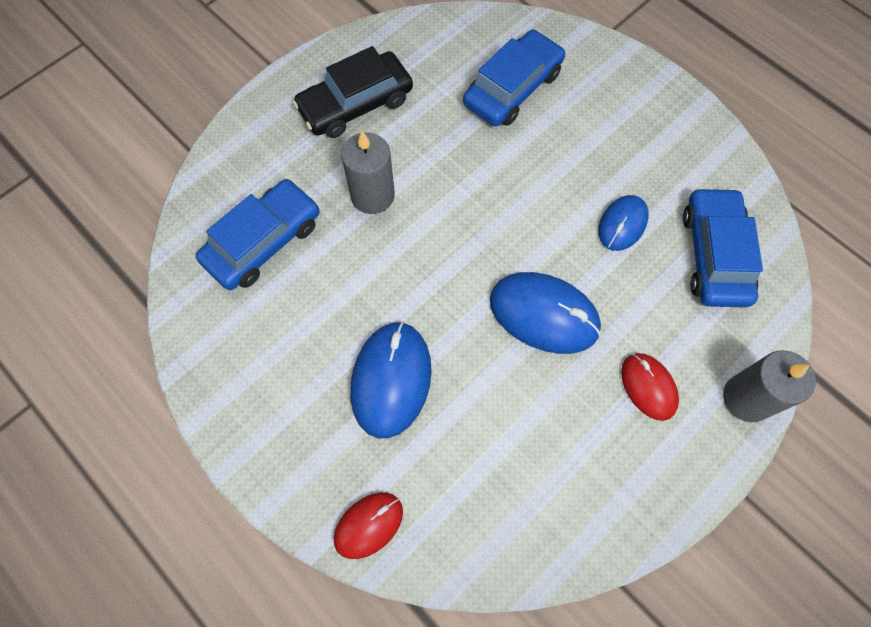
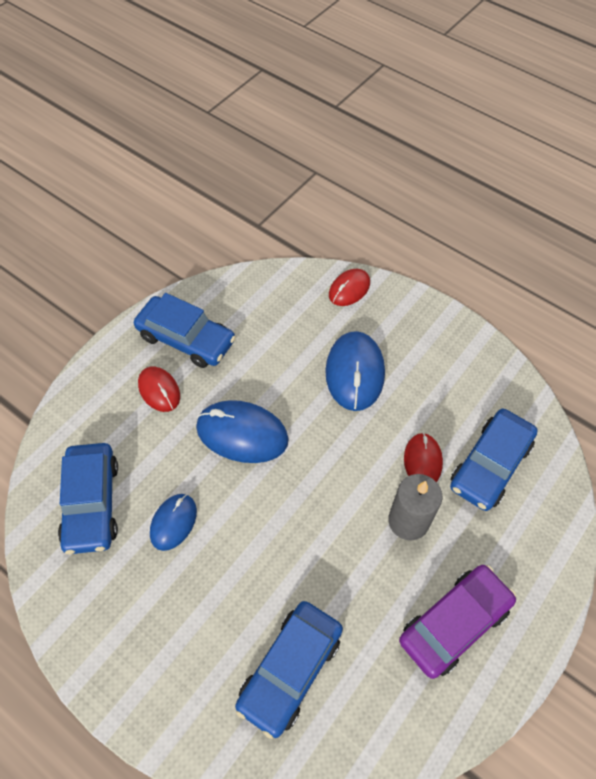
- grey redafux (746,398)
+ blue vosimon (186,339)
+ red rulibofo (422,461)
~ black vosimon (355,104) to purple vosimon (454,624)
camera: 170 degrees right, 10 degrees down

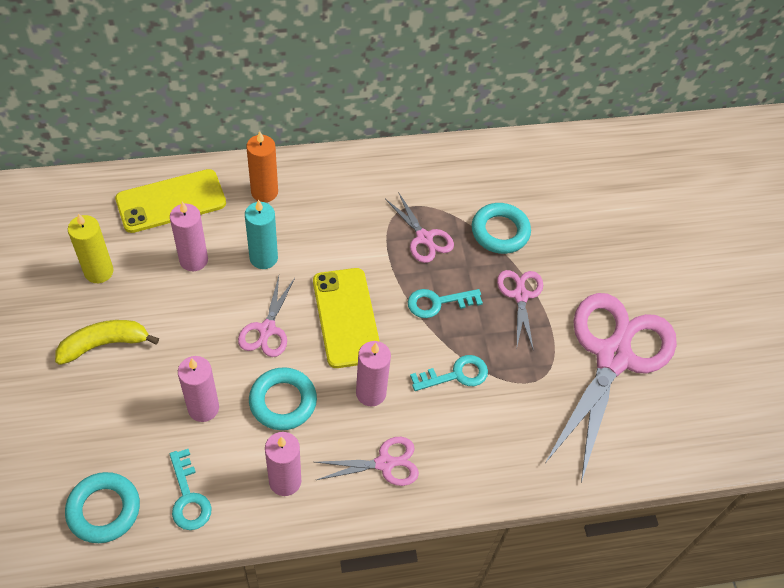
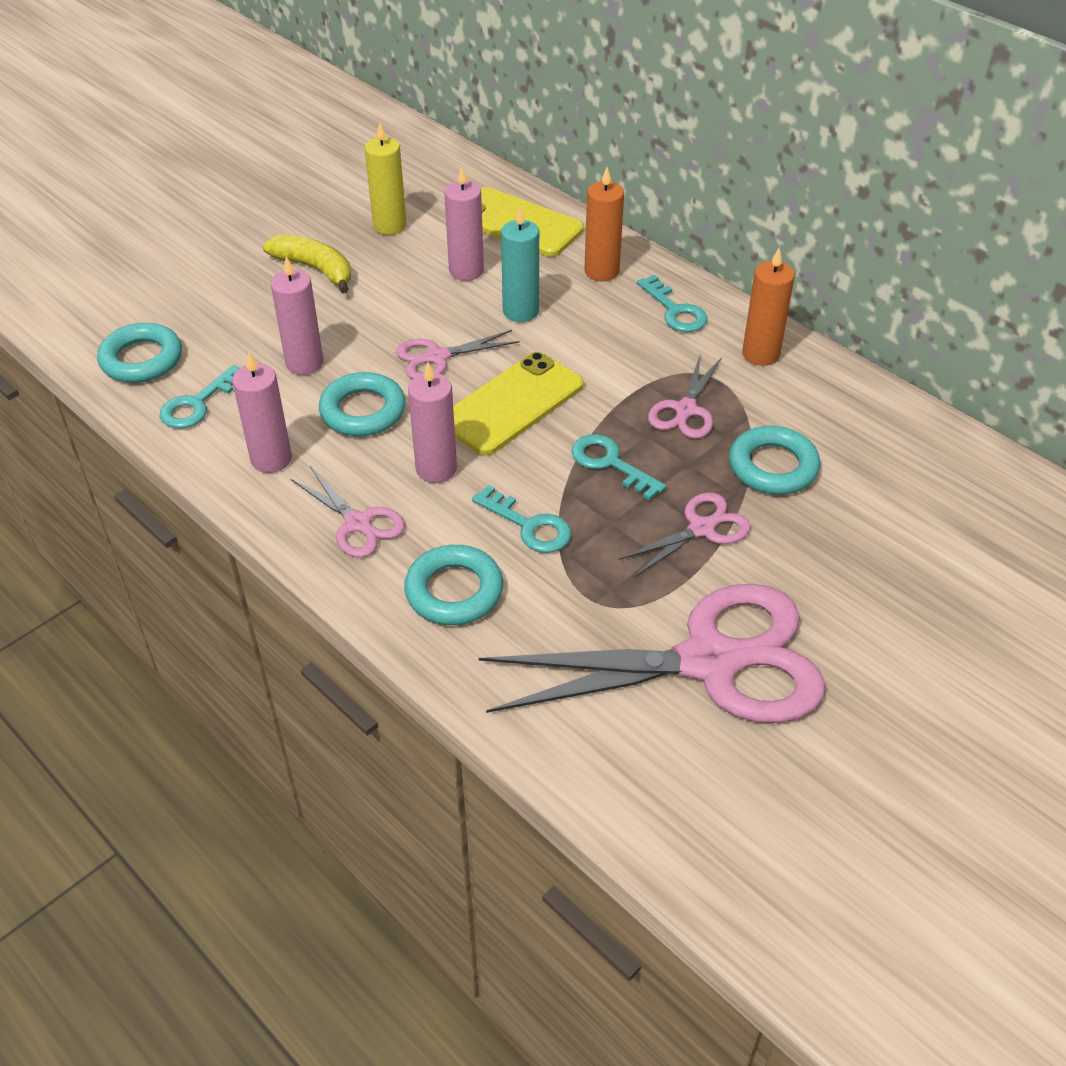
+ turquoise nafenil (454,591)
+ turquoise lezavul (675,311)
+ orange redafux (760,354)
camera: 60 degrees right, 10 degrees down

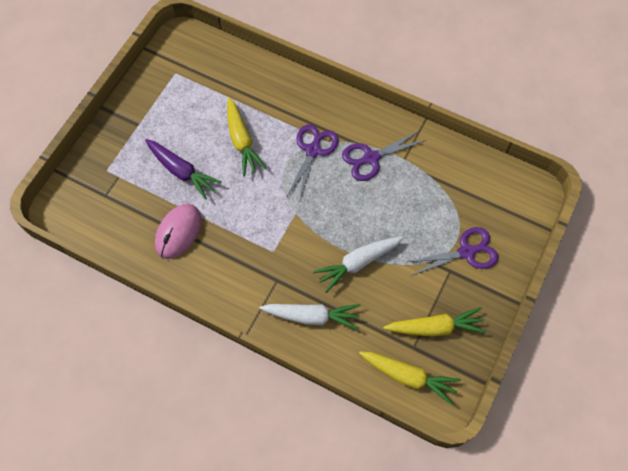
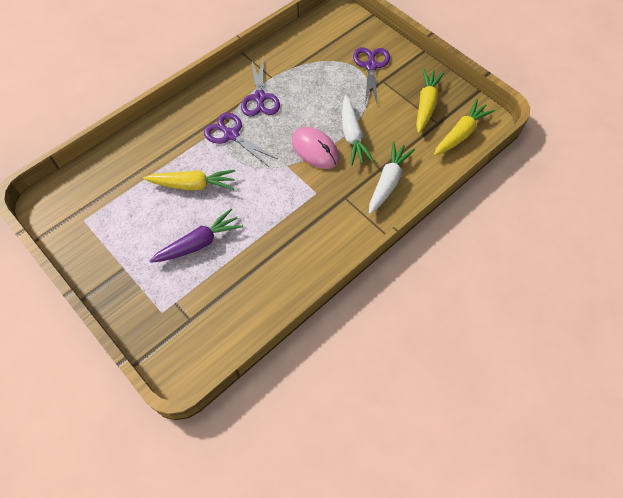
~ pink rulibofo (178,232) to (315,150)
camera: 70 degrees left, 5 degrees down

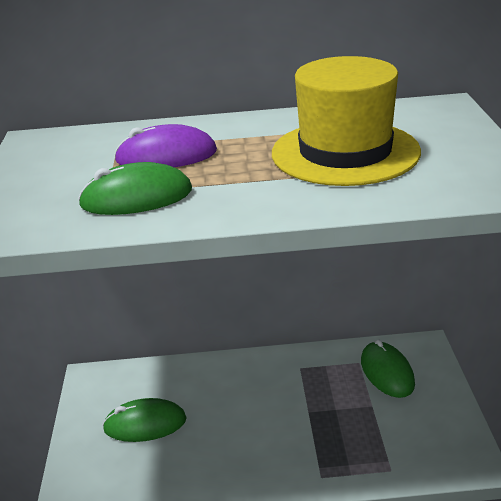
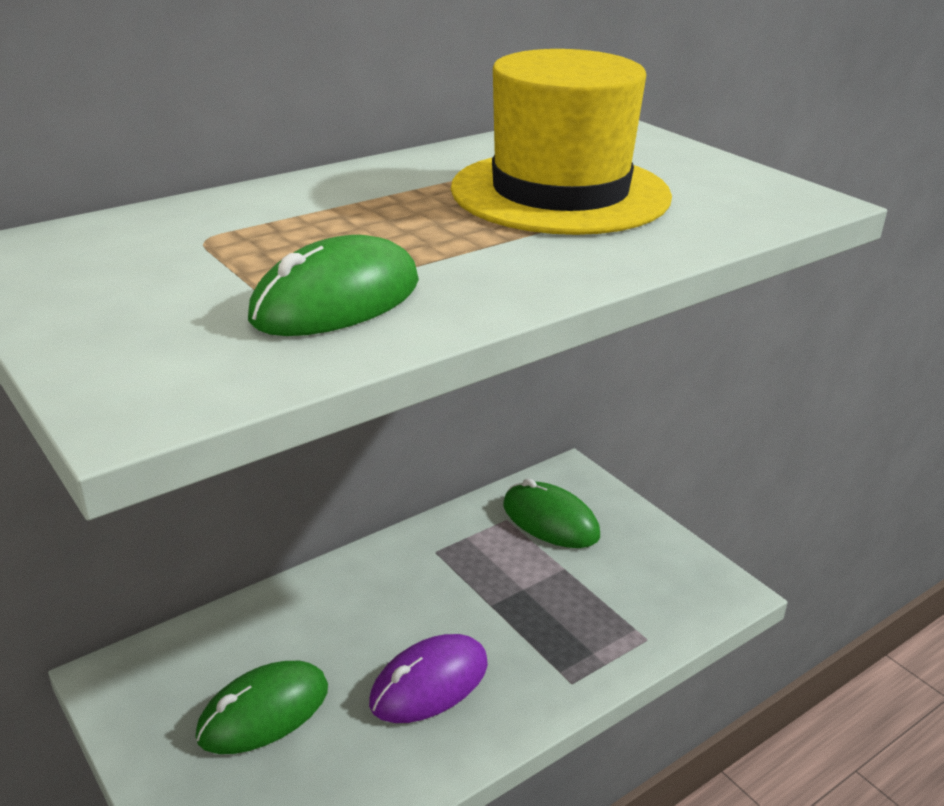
~ purple rulibofo (166,156) to (429,683)
camera: 35 degrees left, 0 degrees up

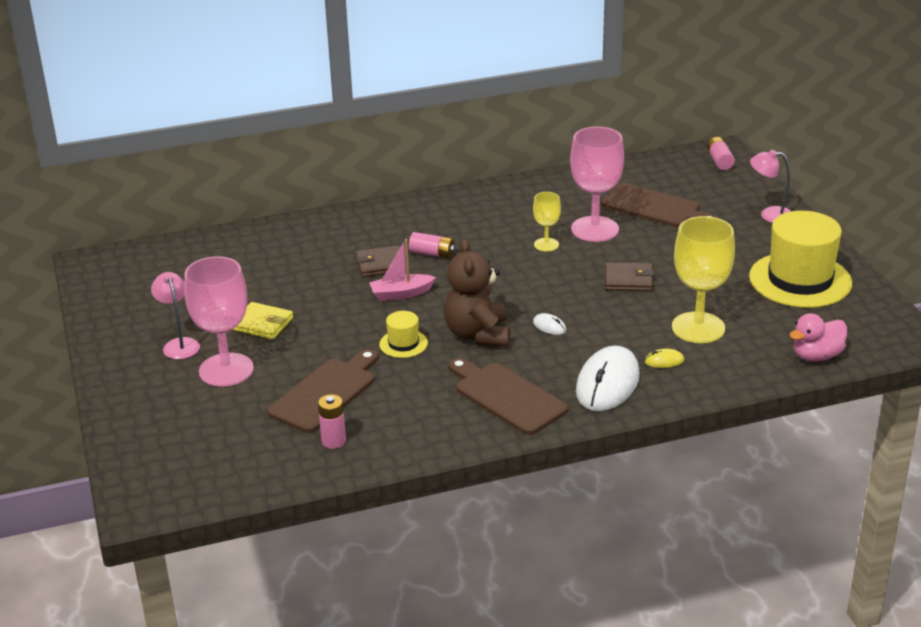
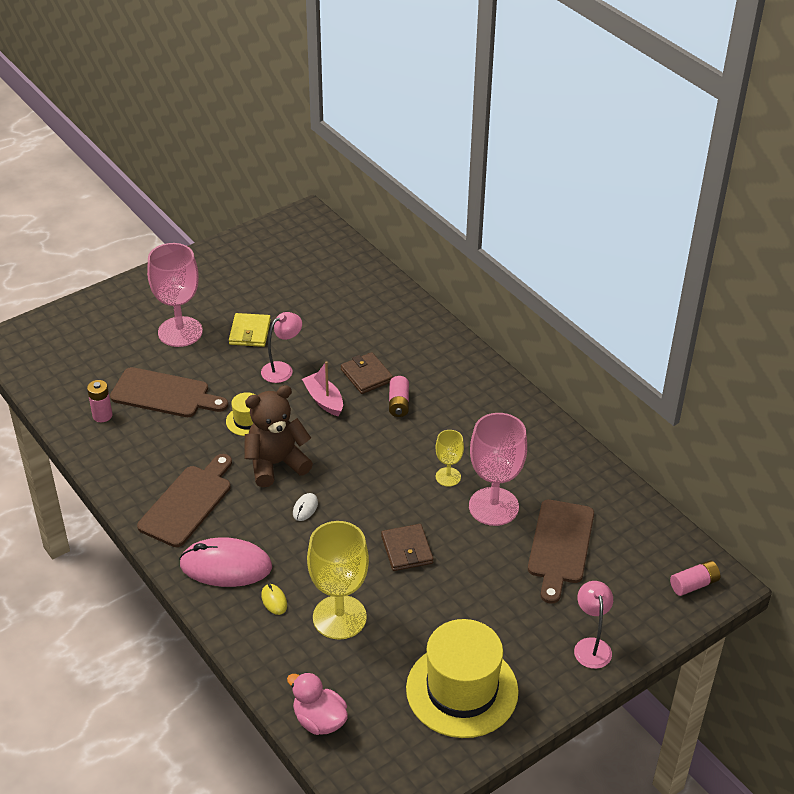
~ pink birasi (179,344) to (282,369)
~ white rulibofo (607,383) to pink rulibofo (226,566)
camera: 70 degrees right, 10 degrees up

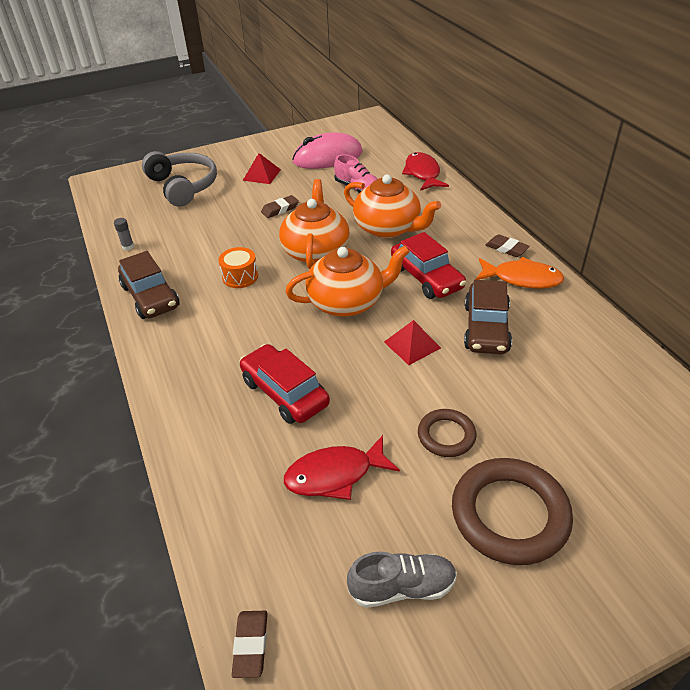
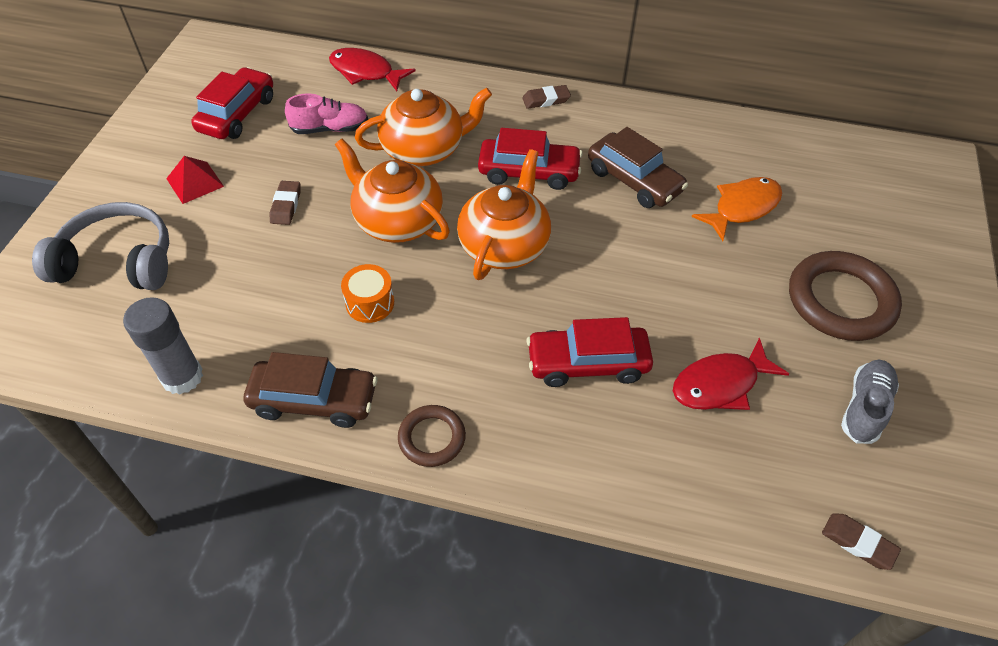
- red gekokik (412,345)
~ brown nafenil (446,435) to (432,438)
~ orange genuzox (522,279) to (742,208)
~ pink rulibofo (327,157) to red vosimon (237,114)
~ red genuzox (335,475) = (720,384) 45 degrees clockwise
~ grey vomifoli (128,247) = (182,377) x2.21
camera: 55 degrees left, 10 degrees up

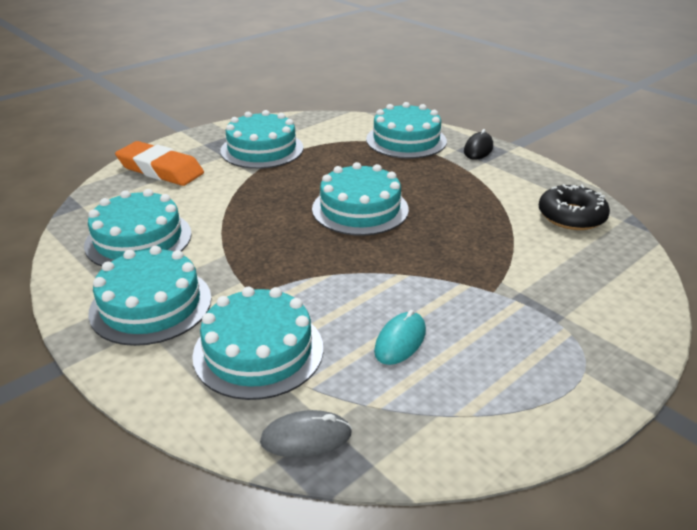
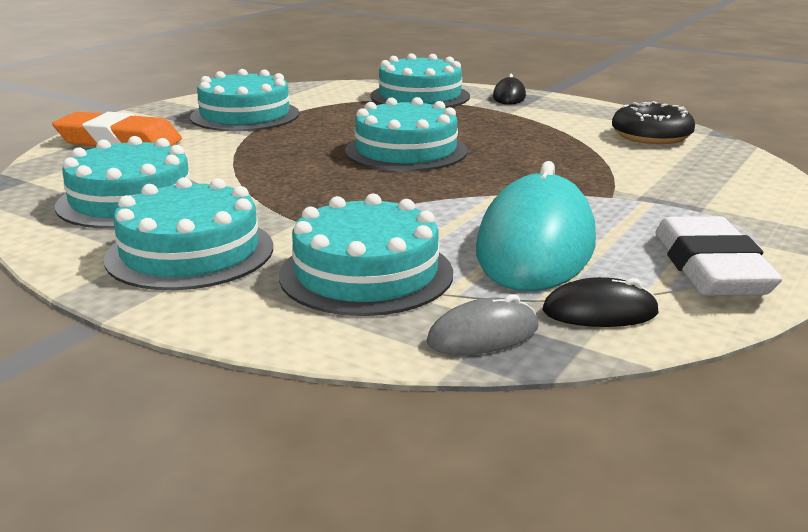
+ black rulibofo (600,312)
+ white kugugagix (710,268)
~ turquoise rulibofo (400,341) = (536,245) x2.18
camera: 15 degrees left, 10 degrees down

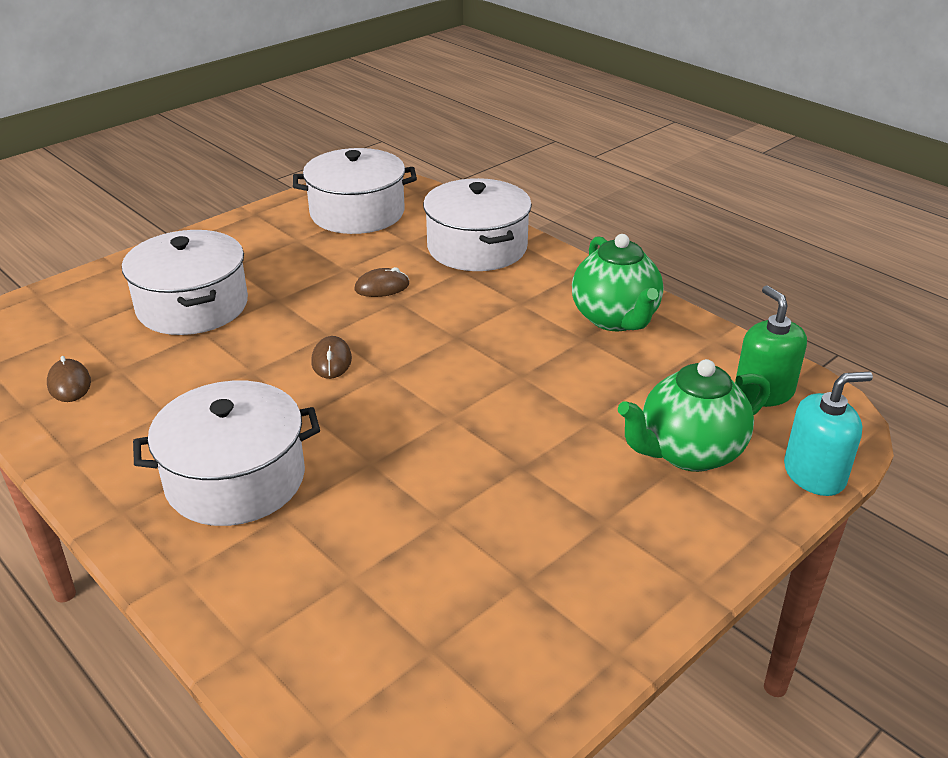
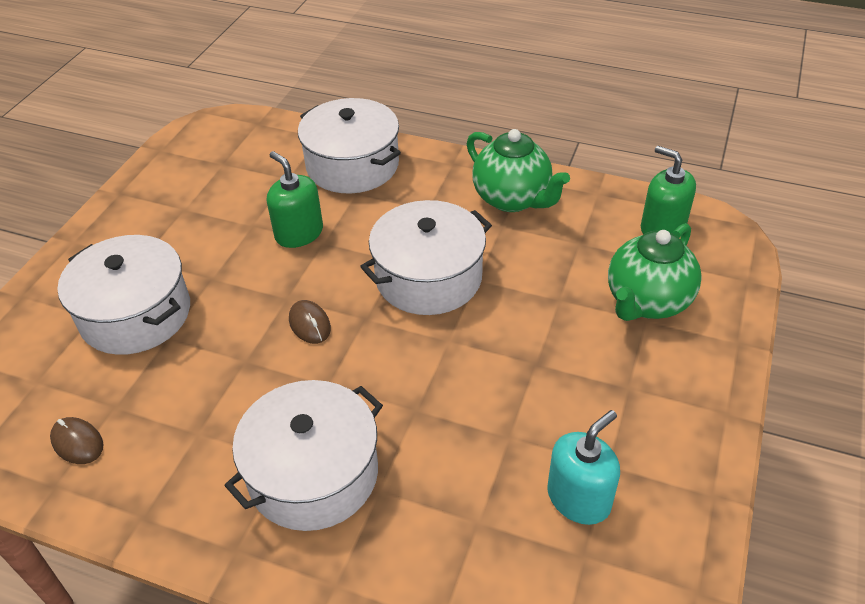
~ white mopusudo (357,213) to (428,277)
~ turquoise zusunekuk (814,474) to (579,498)
~ brown rulibofo (382,287) to green zusunekuk (299,233)
camera: 25 degrees left, 10 degrees up

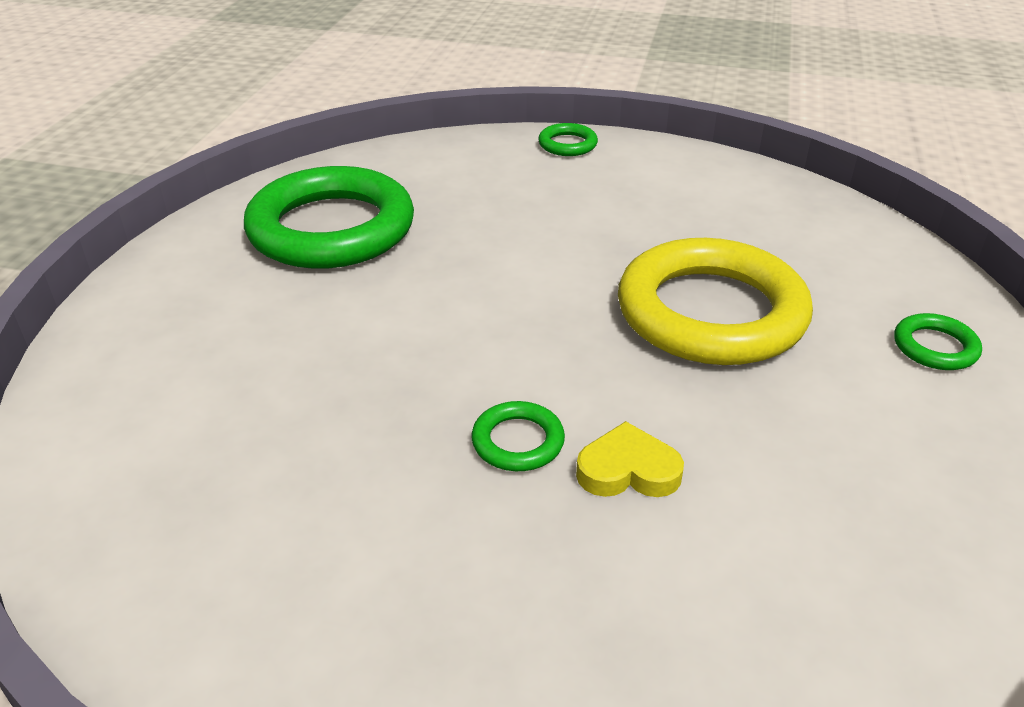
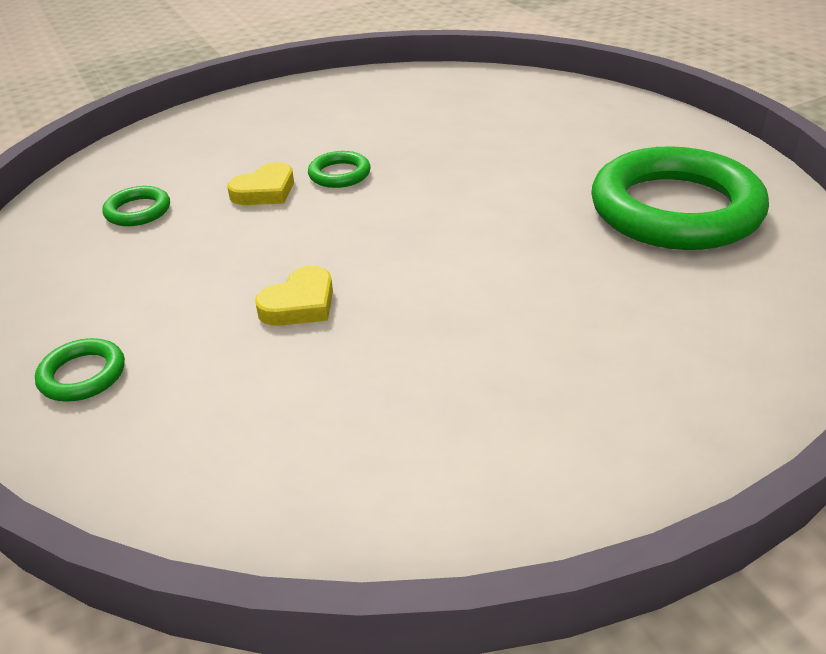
~ green nafenil (567,144) to (138,211)
~ yellow nafenil (711,313) to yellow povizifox (300,304)
camera: 140 degrees right, 0 degrees up

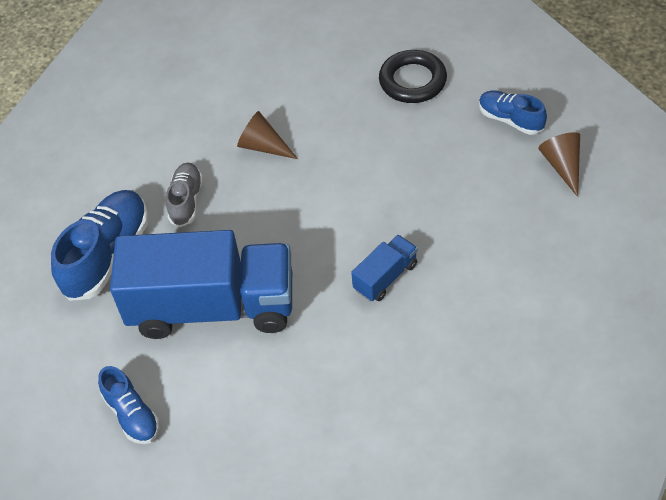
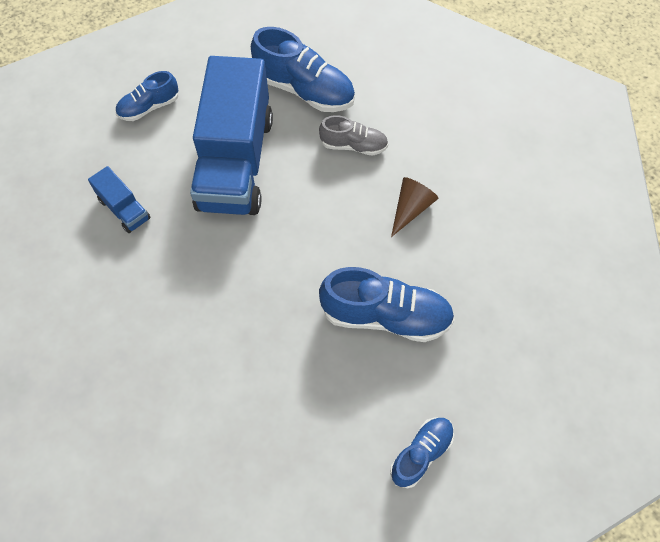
- black nafenil (412,81)
- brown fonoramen (562,166)
+ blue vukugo (386,316)
~ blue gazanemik (385,277) to (124,209)
camera: 90 degrees right, 10 degrees up

